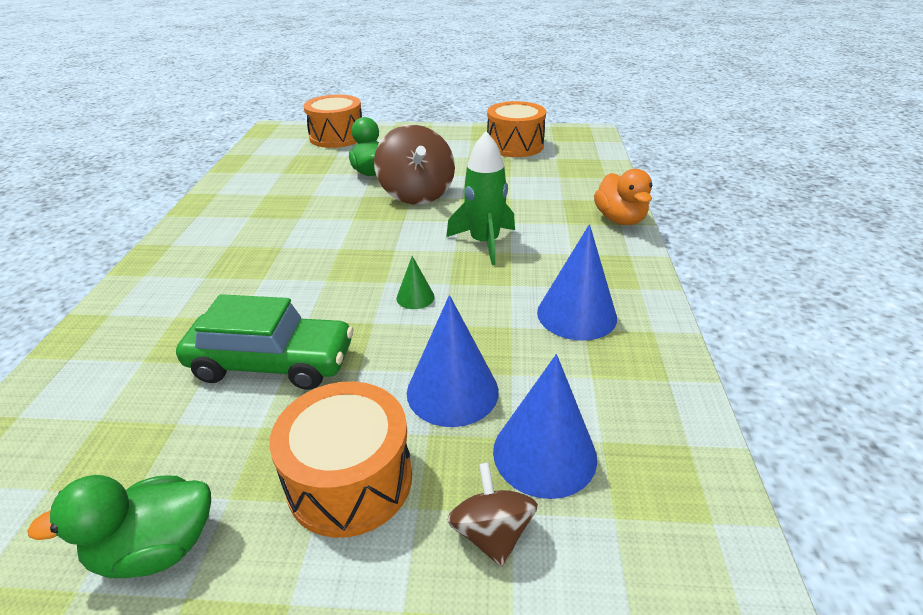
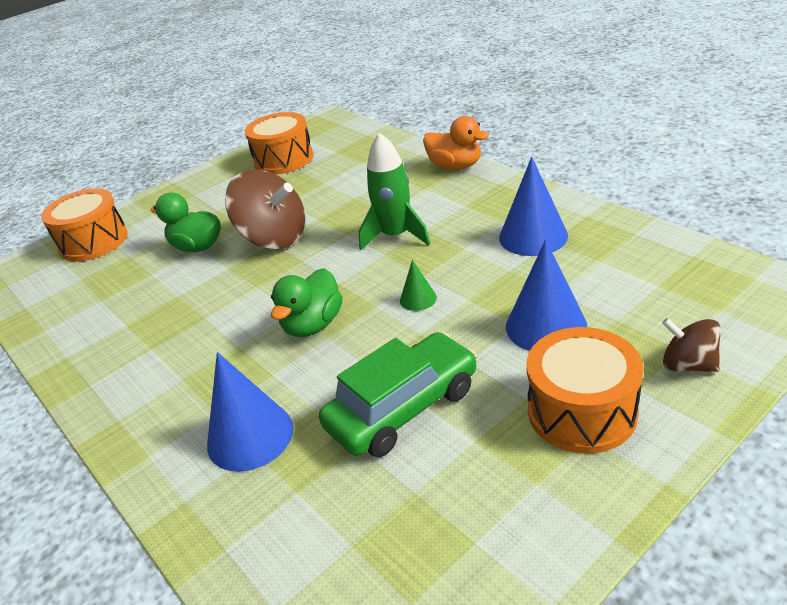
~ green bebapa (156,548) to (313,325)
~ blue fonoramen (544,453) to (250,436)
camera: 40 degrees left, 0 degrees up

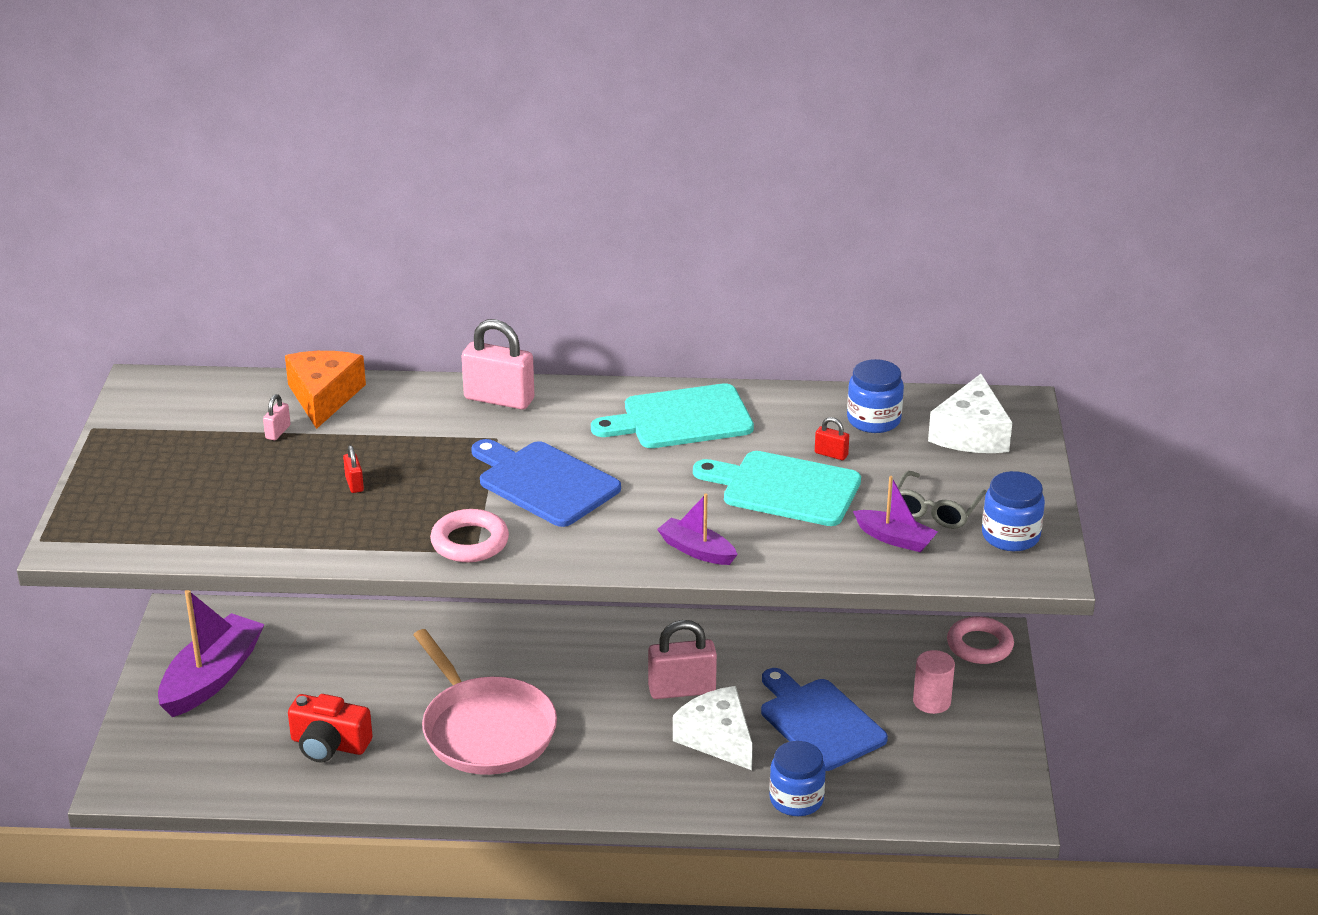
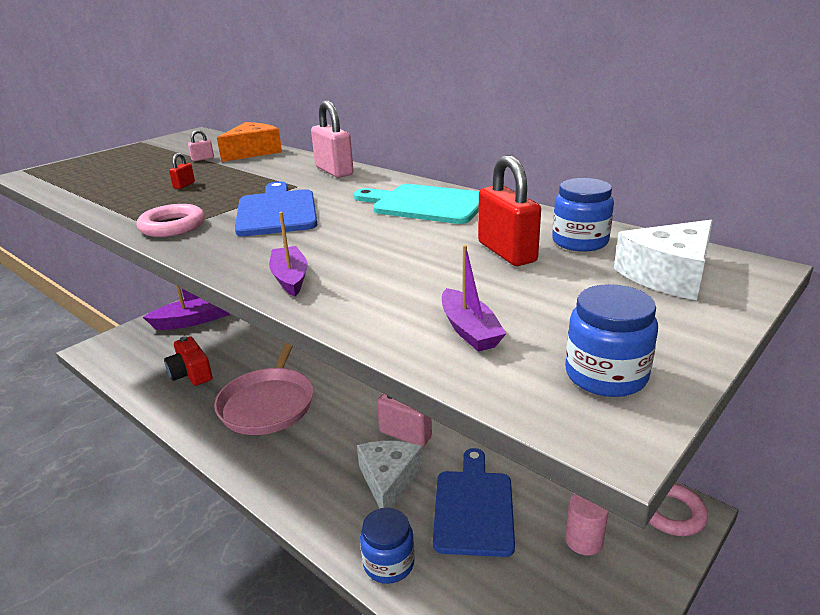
- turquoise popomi (784,488)
- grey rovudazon (935,510)
~ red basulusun (831,454) = (506,252) x2.17
camera: 40 degrees right, 5 degrees down

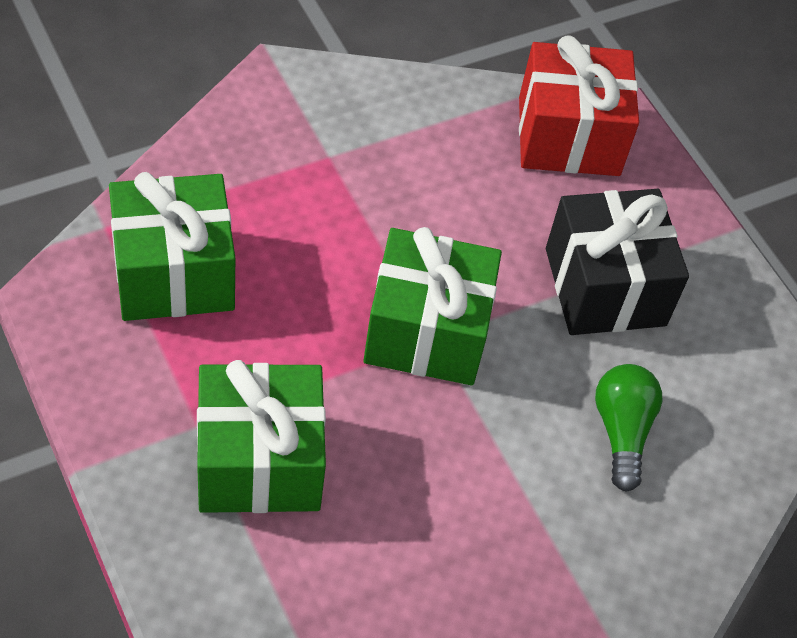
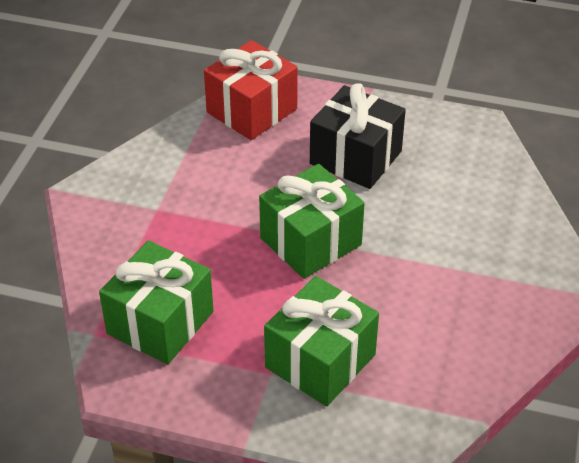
- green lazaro (621,431)
camera: 40 degrees left, 10 degrees down

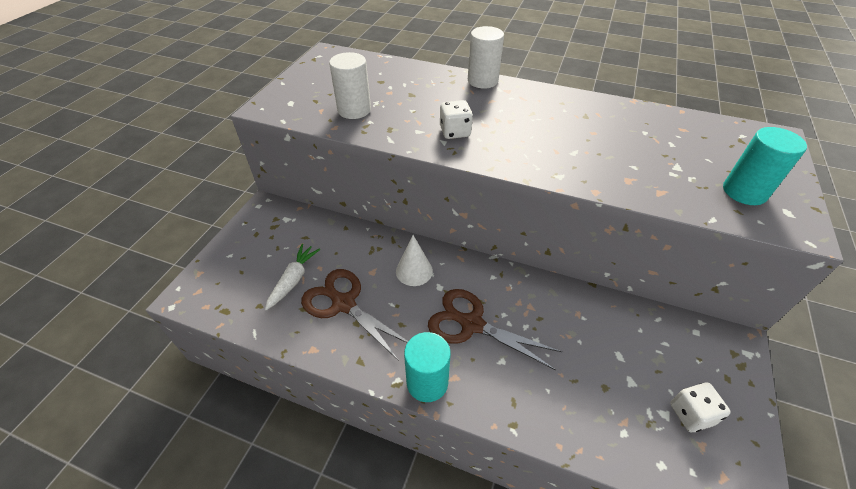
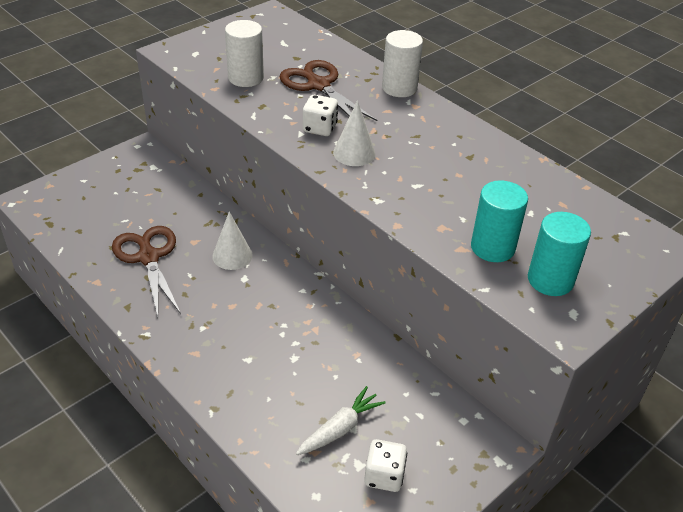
+ white fonoramen (354,153)
~ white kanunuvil (293,280) to (340,428)
~ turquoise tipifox (427,382) to (492,247)
~ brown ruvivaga (471,324) to (318,85)
camera: 25 degrees right, 5 degrees down

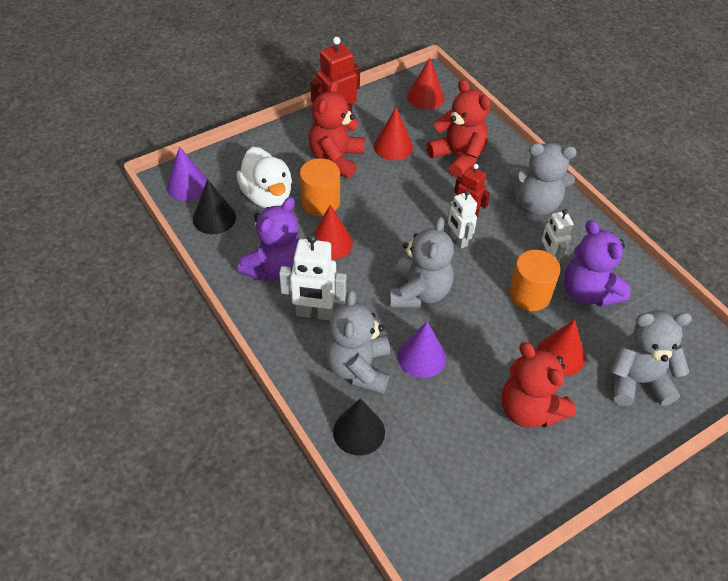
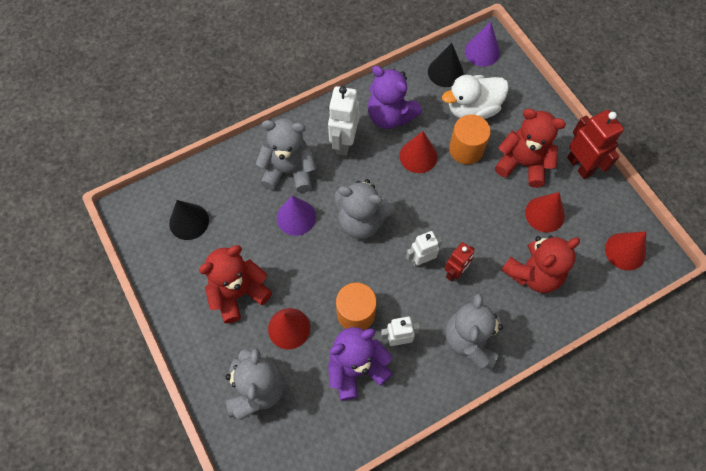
~ black fonoramen (359,431) to (189,221)
camera: 95 degrees right, 15 degrees up

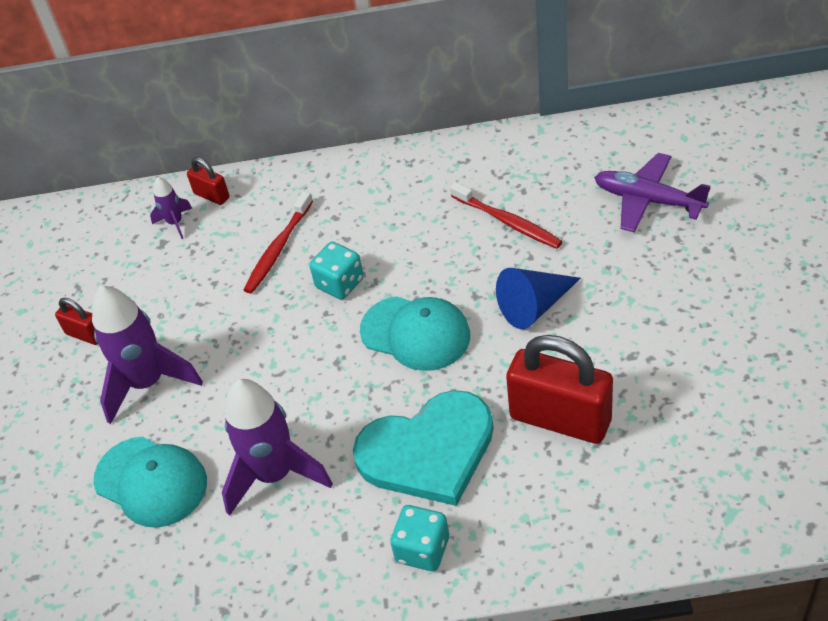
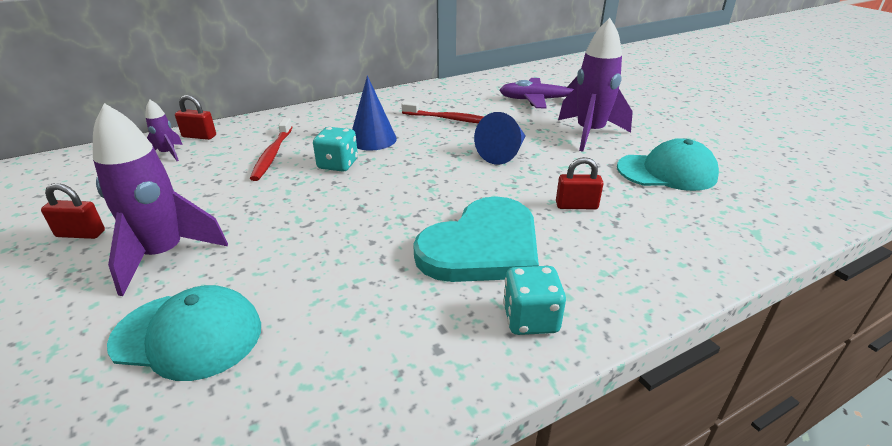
+ blue fonoramen (372,139)
~ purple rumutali (274,474) to (589,133)
~ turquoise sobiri (415,333) to (667,172)
~ red basulusun (560,418) = (576,205) x0.48
camera: 30 degrees left, 15 degrees down

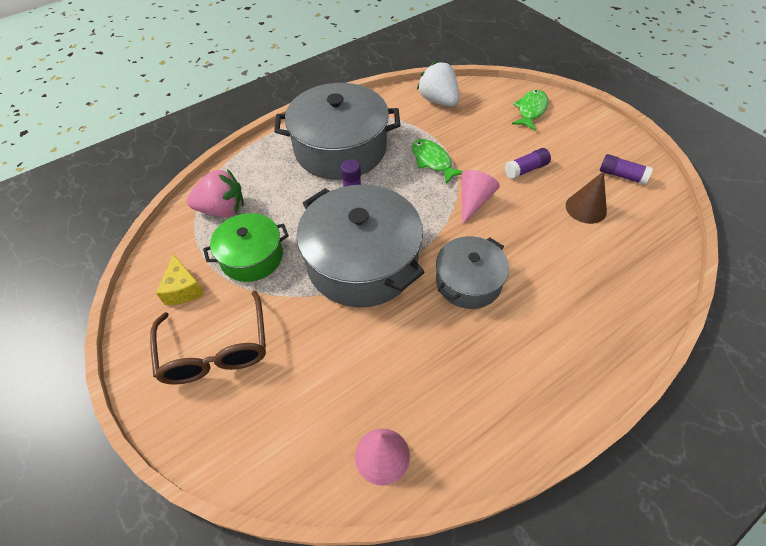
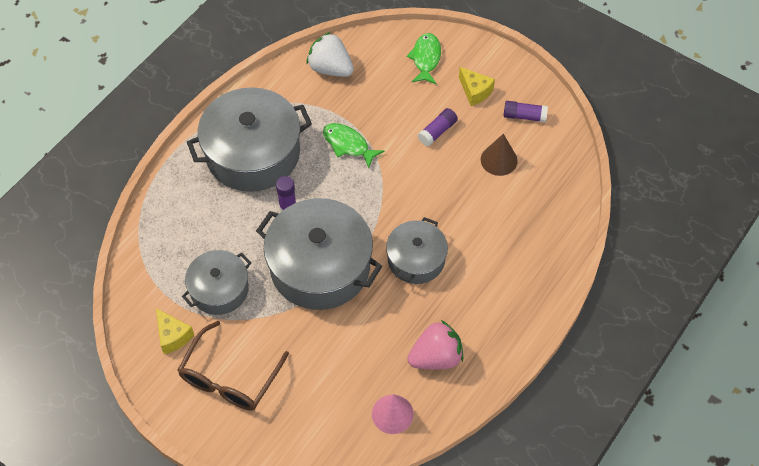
- pink fonoramen (473,201)
+ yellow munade (475,91)
~ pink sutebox (222,210) to (436,357)
~ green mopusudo (252,257) to grey mopusudo (219,289)
~ brown rovudazon (216,350) = (229,378) 60 degrees clockwise
camera: 20 degrees left, 5 degrees up

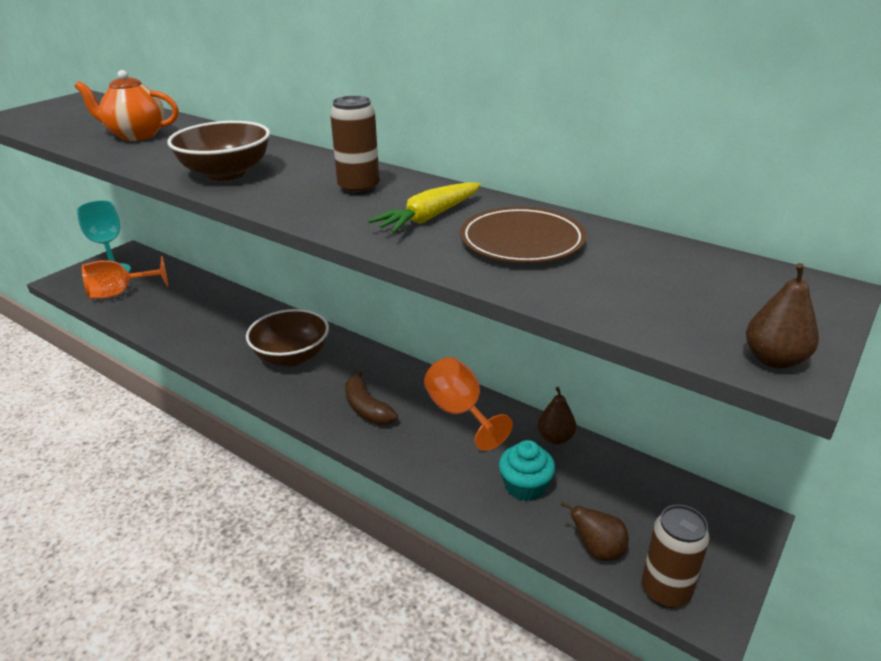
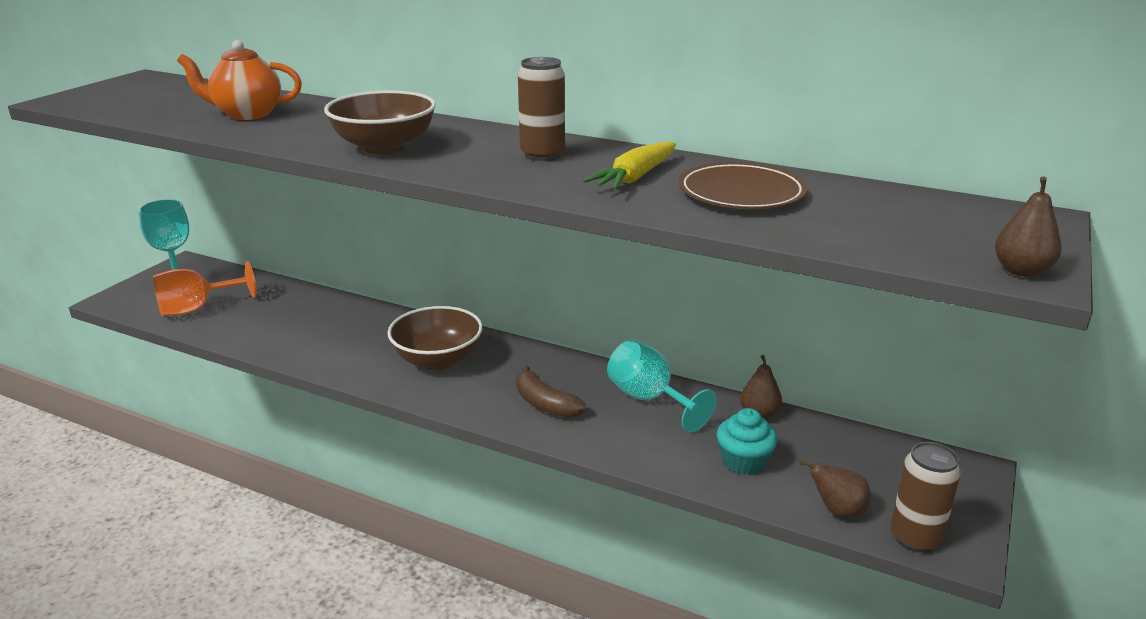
~ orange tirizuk (460,413) to turquoise tirizuk (649,399)
camera: 10 degrees left, 5 degrees down

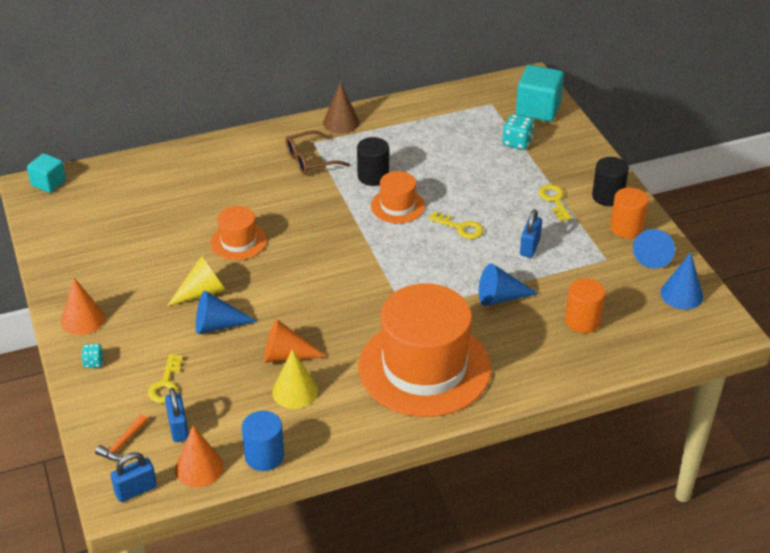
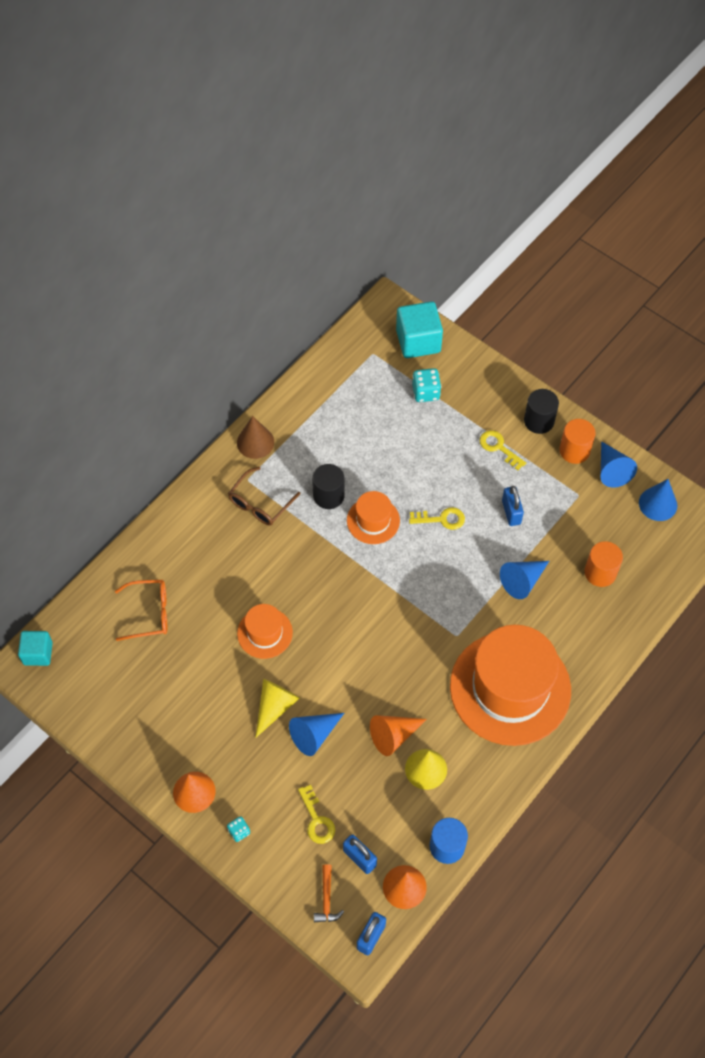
+ orange rovudazon (149,613)
camera: 30 degrees left, 20 degrees up

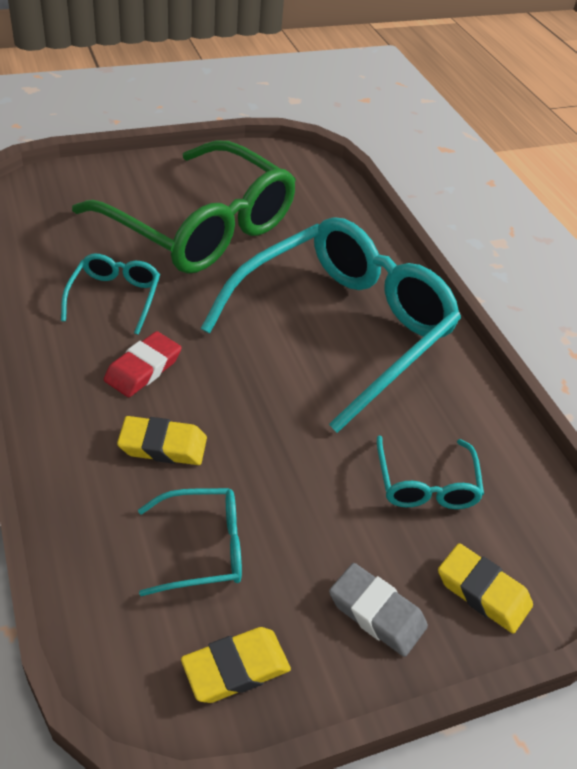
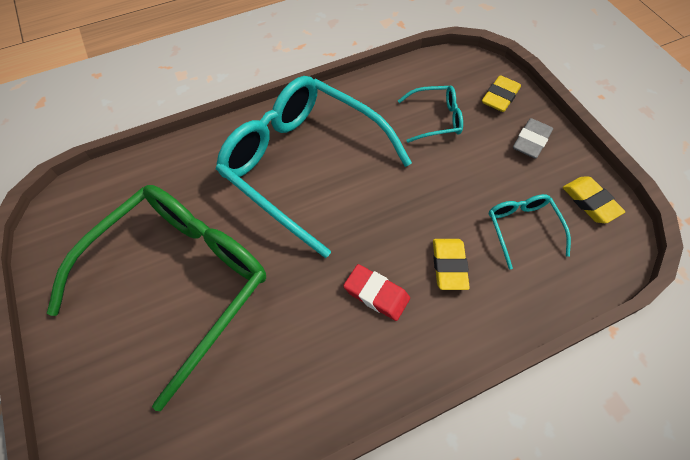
- turquoise rovudazon (114,297)
camera: 90 degrees left, 15 degrees up

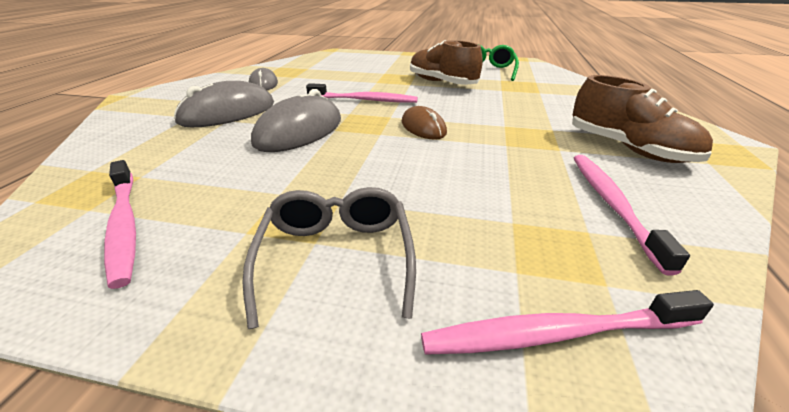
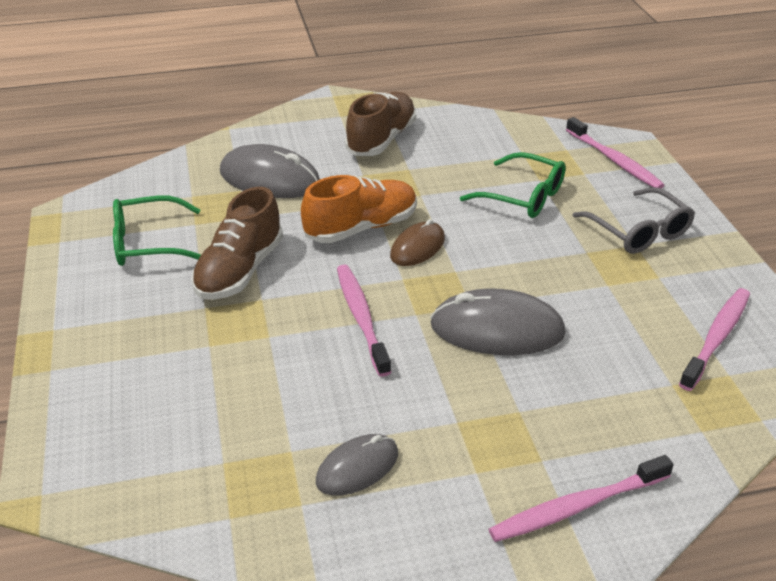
+ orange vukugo (361,228)
+ green rovudazon (523,196)
~ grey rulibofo (228,113) to (270,178)
~ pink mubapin (612,204) to (576,507)
~ grey rovudazon (336,258) = (638,231) 90 degrees counterclockwise
camera: 115 degrees left, 5 degrees up

